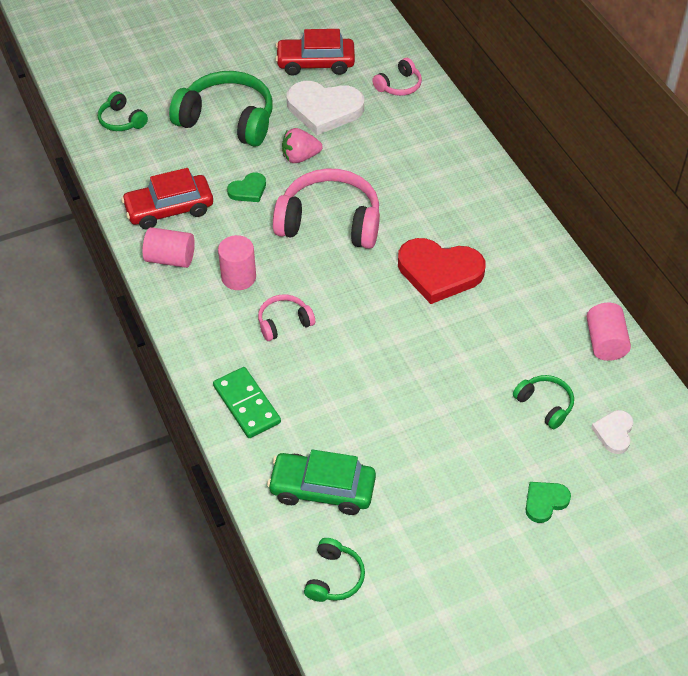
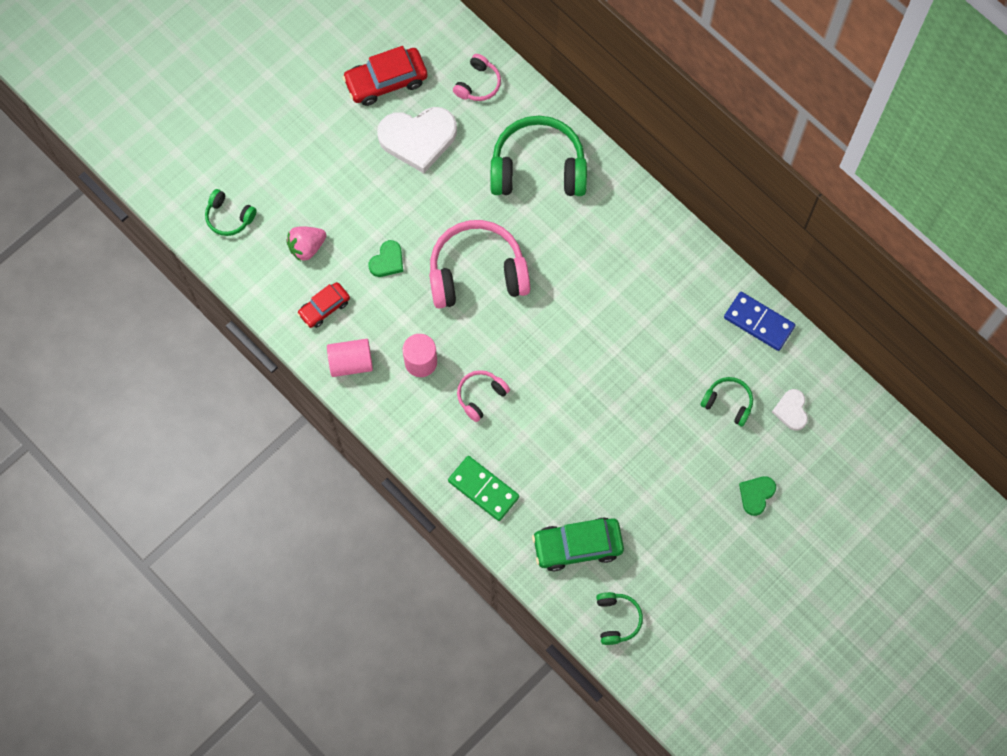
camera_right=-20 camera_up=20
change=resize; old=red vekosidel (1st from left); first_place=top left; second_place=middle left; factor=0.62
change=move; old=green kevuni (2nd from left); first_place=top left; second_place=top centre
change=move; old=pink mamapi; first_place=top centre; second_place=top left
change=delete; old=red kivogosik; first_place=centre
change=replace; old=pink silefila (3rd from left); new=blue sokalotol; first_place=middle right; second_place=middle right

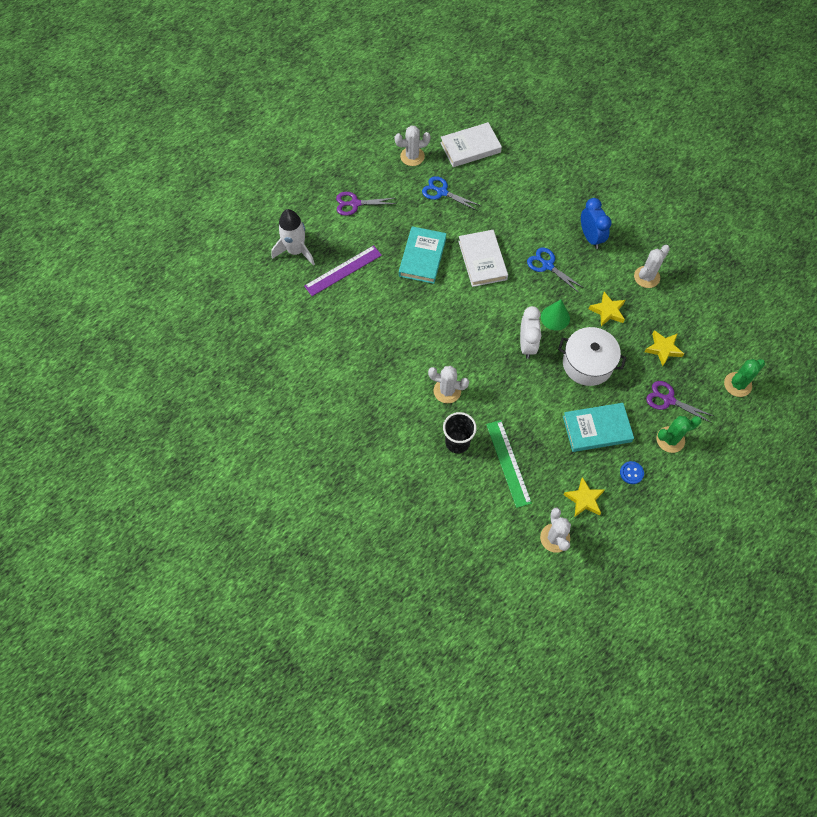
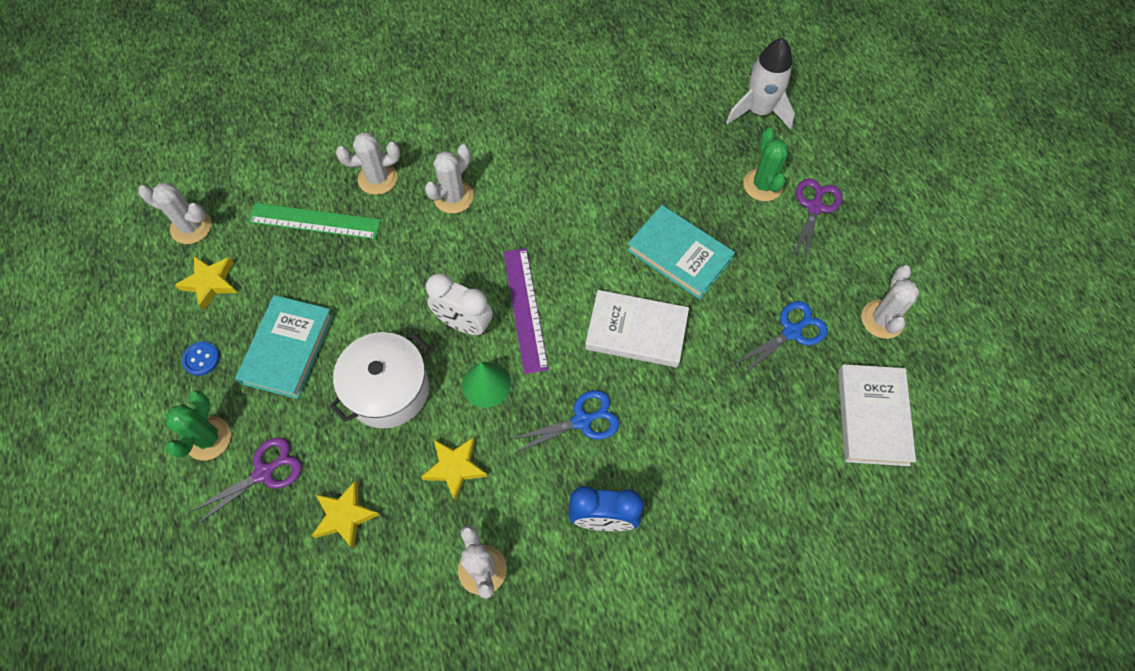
camera_right=115 camera_up=0
change=move; old=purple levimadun; first_place=top centre; second_place=centre
change=replace; old=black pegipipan; new=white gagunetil (2nd from left); first_place=centre; second_place=top left
change=move; old=green gagunetil (2nd from left); first_place=middle right; second_place=top right

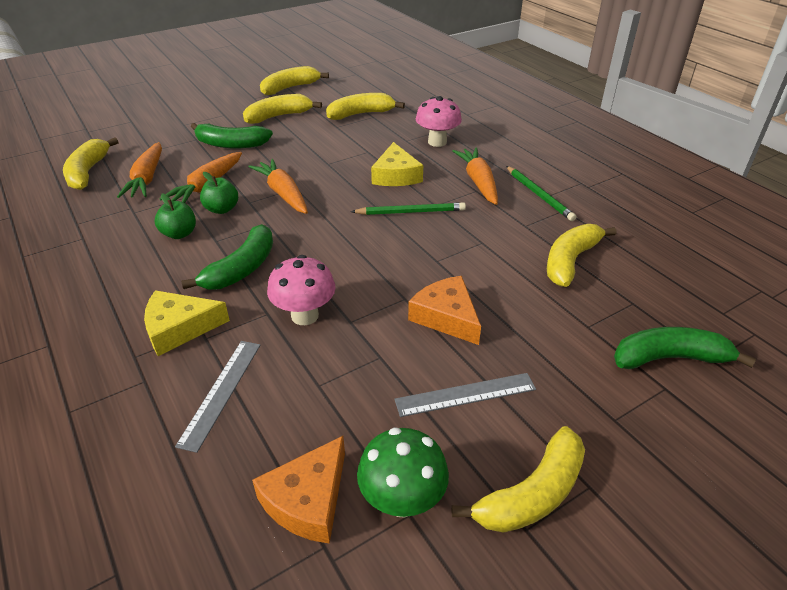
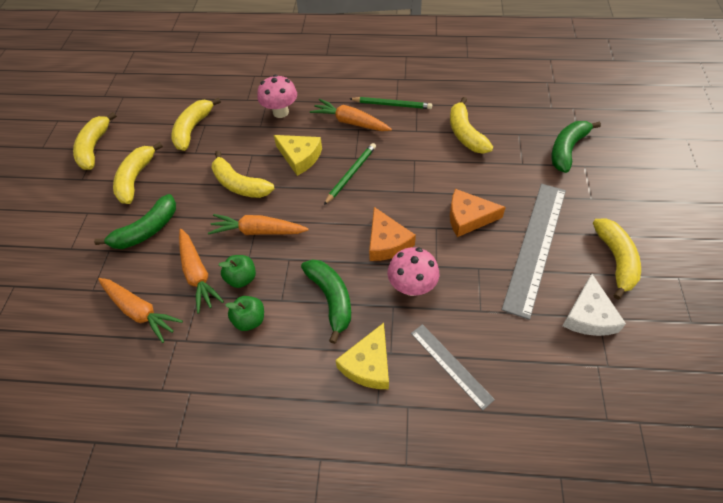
camera_right=-50 camera_up=15
change=move; old=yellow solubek (1st from left in the first image); new=yellow solubek (4th from left); first_place=top left; second_place=centre
change=move; old=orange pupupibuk (1st from left); first_place=bottom centre; second_place=centre
change=replace; old=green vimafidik; new=white pupupibuk; first_place=bottom centre; second_place=middle right
change=resize; old=grey levimadun (2nd from left); first_place=bottom centre; second_place=middle right; factor=1.83

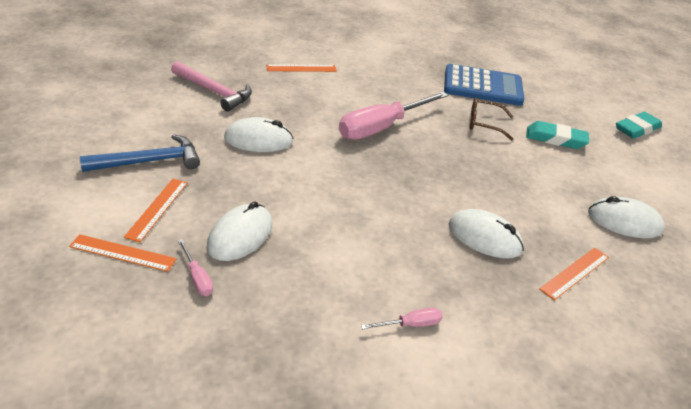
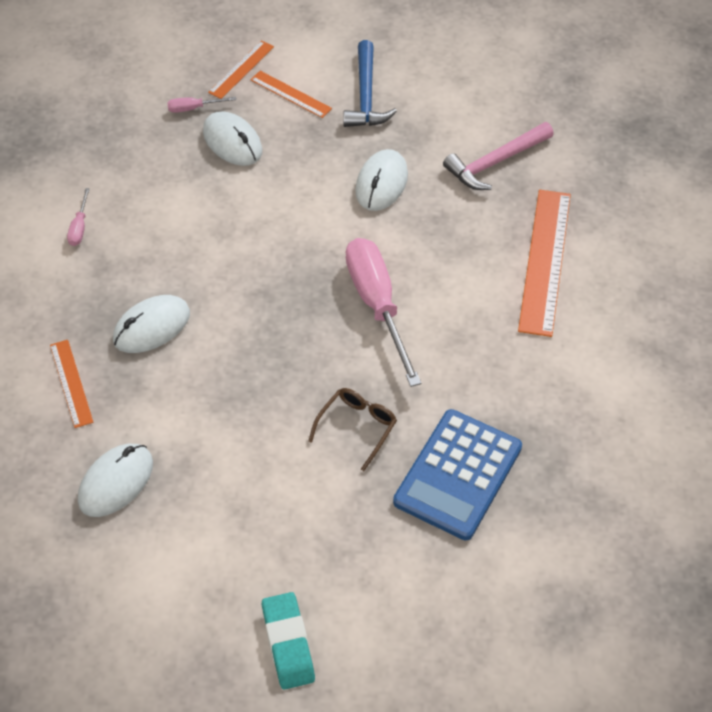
camera_right=115 camera_up=15
change=resize; old=orange levimadun (3rd from left in the first image); first_place=top centre; second_place=middle right; factor=1.85
change=delete; old=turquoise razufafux (1st from left); first_place=top right

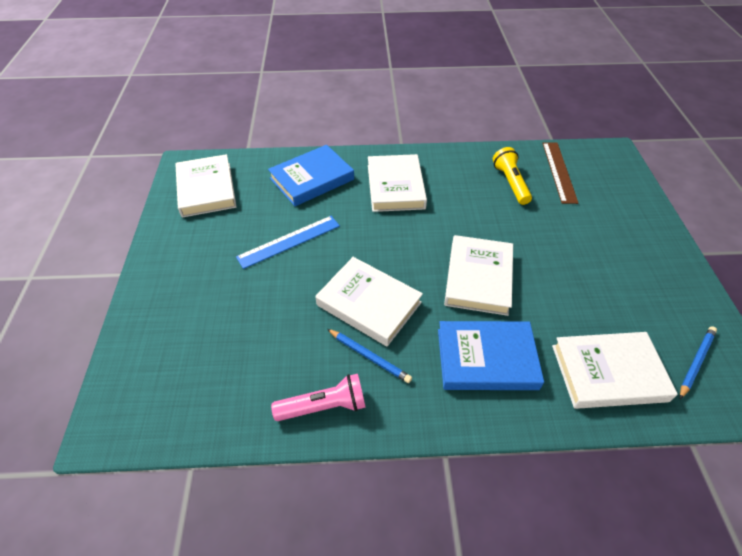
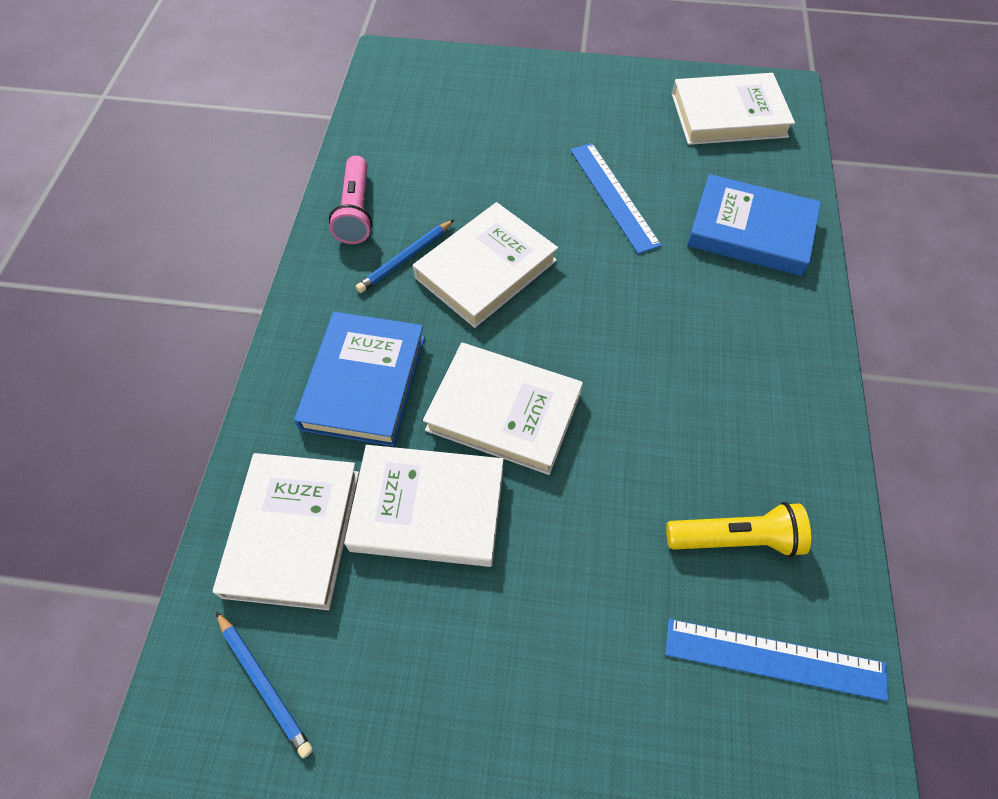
camera_right=100 camera_up=10
change=rotate; old=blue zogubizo (1st from left in the first image); first_place=top centre; second_place=top right; degrees=-45
change=move; old=white zogubizo (3rd from left in the first image); new=white zogubizo (2nd from left); first_place=top centre; second_place=centre
change=recolor; old=brown levimadun; new=blue levimadun (2nd from left); first_place=top right; second_place=bottom right

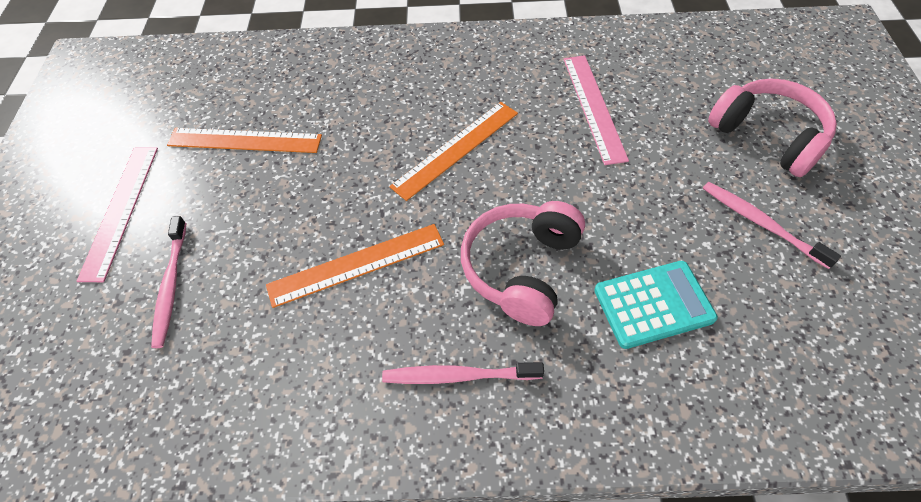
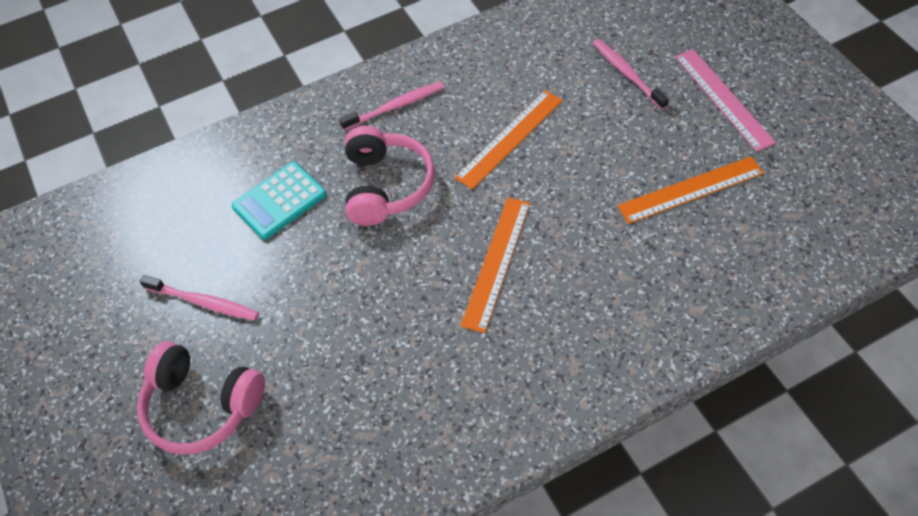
camera_right=155 camera_up=0
change=delete; old=pink levimadun (2nd from left); first_place=top centre

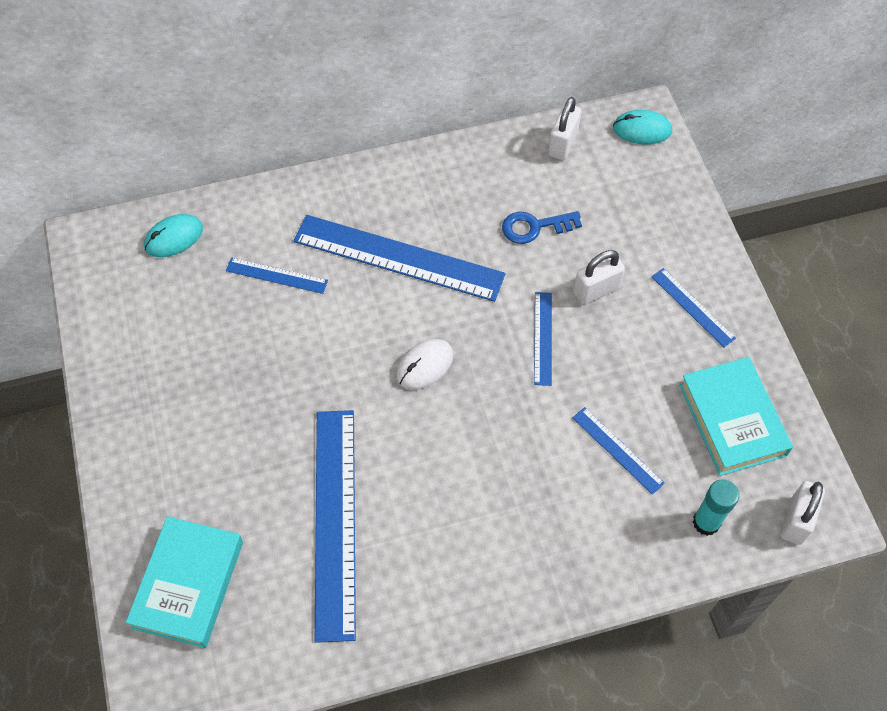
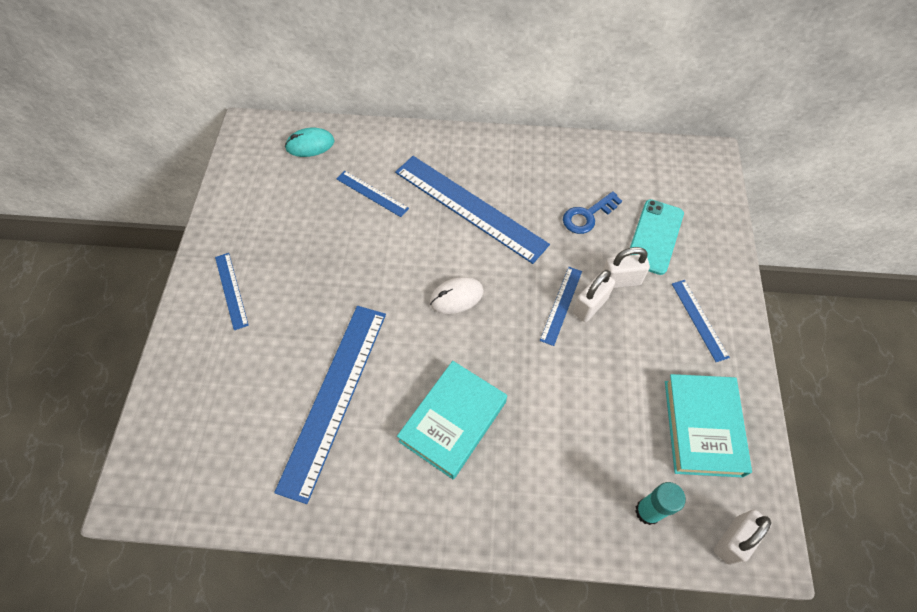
camera_right=20 camera_up=0
change=move; old=turquoise zogubizo (1st from left); first_place=bottom left; second_place=bottom centre
change=rotate; old=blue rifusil; first_place=top centre; second_place=centre; degrees=-45
change=move; old=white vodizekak (1st from left); first_place=top centre; second_place=centre
change=move; old=blue levimadun (5th from left in the first image); new=blue levimadun (1st from left); first_place=middle right; second_place=middle left
change=delete; old=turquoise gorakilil (2nd from left); first_place=top right
change=insert; new=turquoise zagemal; second_place=middle right

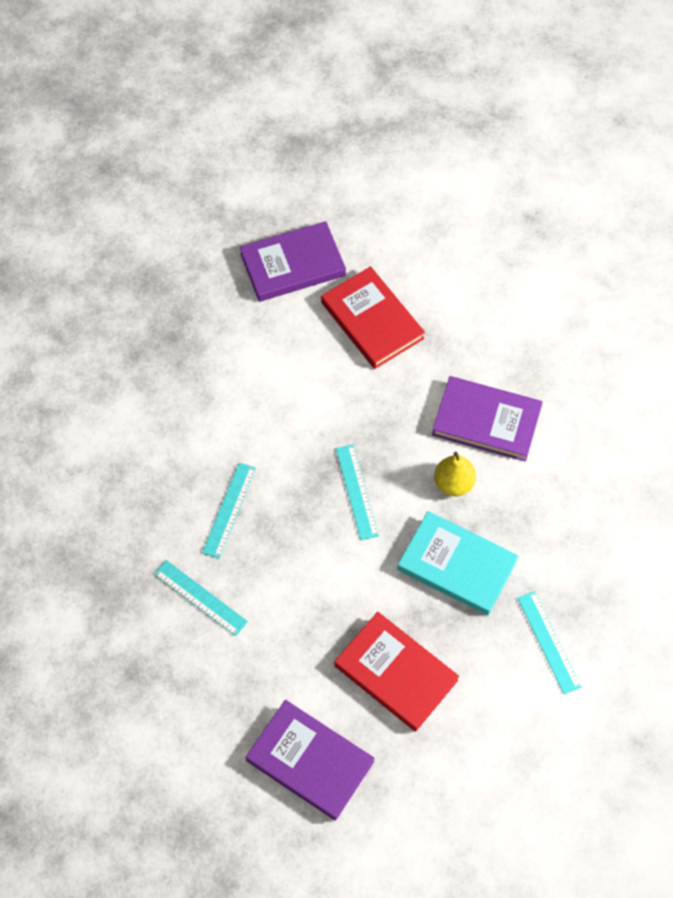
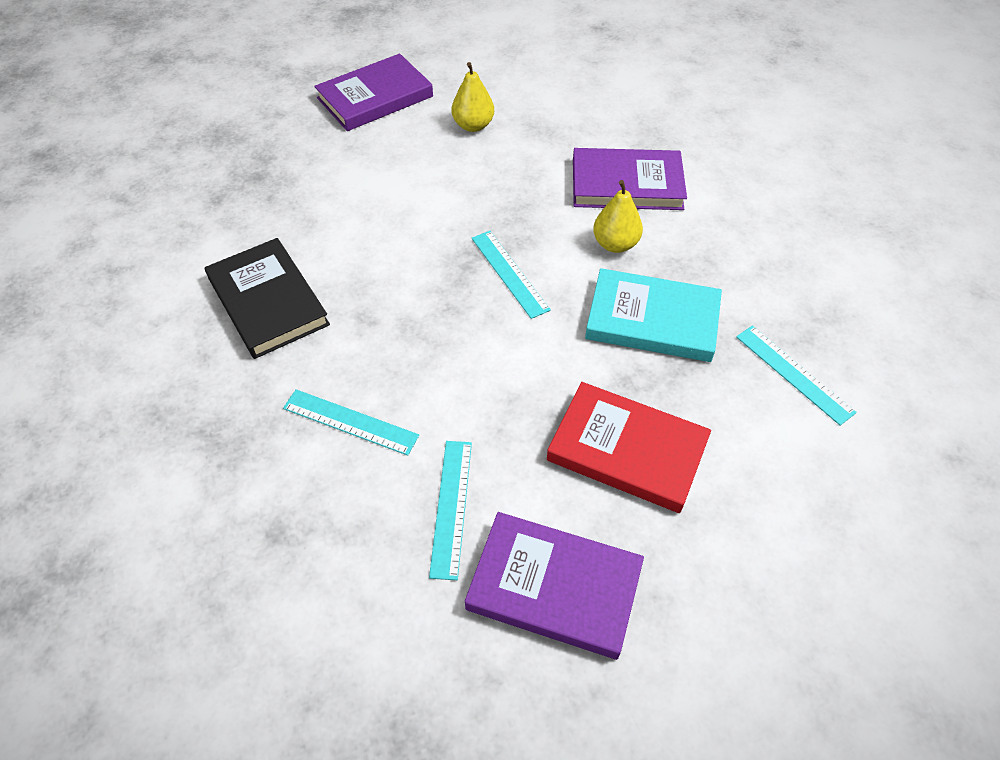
camera_right=-15 camera_up=-10
change=move; old=turquoise levimadun (2nd from left); first_place=centre; second_place=bottom centre
change=replace; old=red zogubizo (1st from left); new=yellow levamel (1st from left); first_place=centre; second_place=top centre
change=insert; new=black zogubizo; second_place=middle left

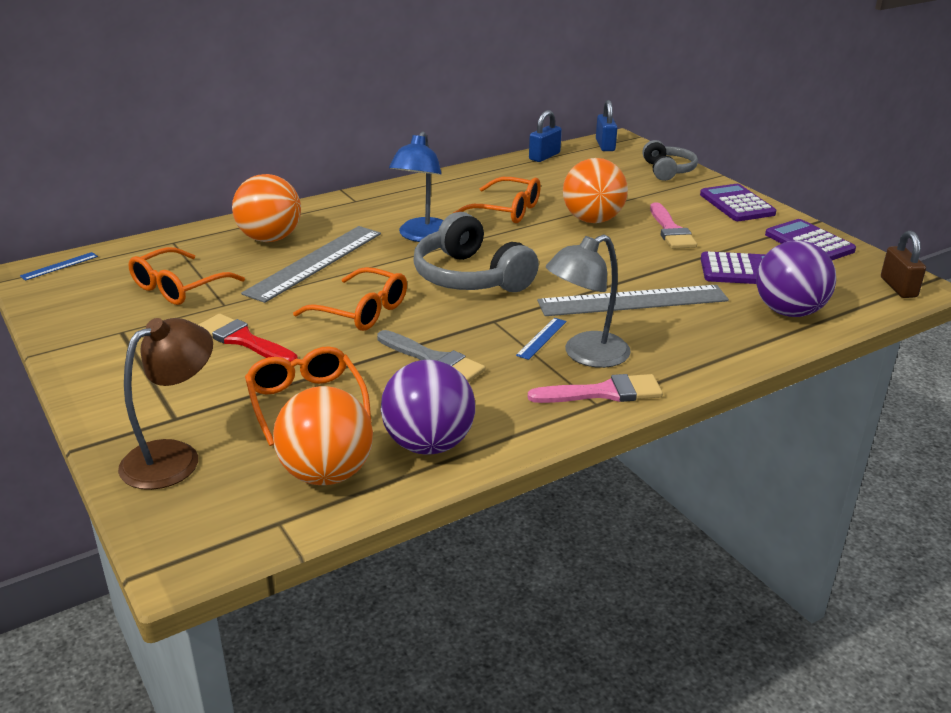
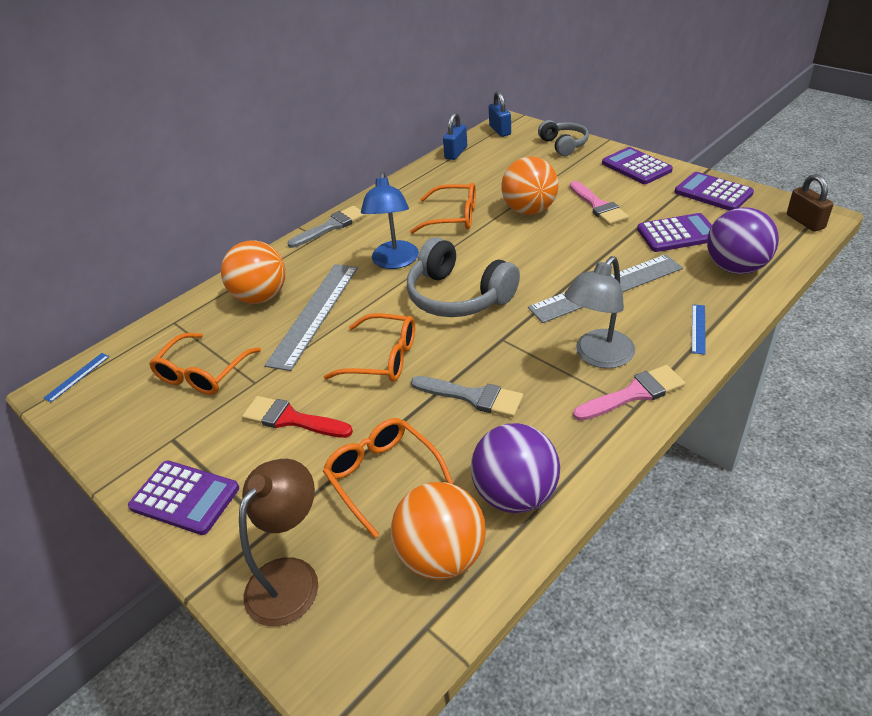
camera_right=-10 camera_up=10
change=move; old=blue levimadun (2nd from left); first_place=centre; second_place=middle right
change=insert; new=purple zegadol (1st from left); second_place=bottom left
change=insert; new=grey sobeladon (1st from left); second_place=top centre

